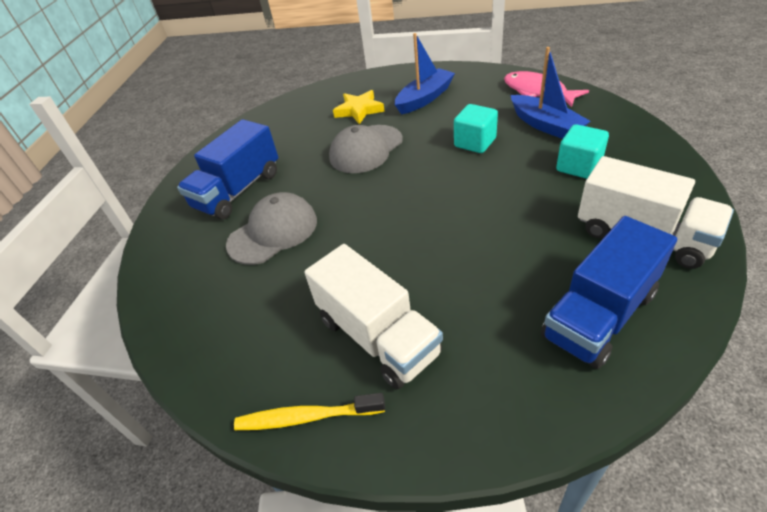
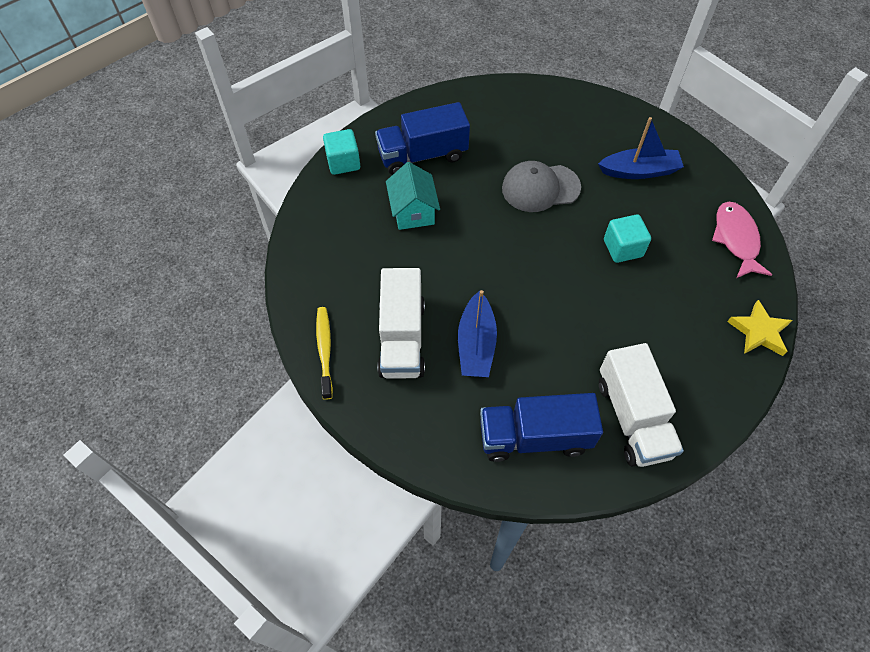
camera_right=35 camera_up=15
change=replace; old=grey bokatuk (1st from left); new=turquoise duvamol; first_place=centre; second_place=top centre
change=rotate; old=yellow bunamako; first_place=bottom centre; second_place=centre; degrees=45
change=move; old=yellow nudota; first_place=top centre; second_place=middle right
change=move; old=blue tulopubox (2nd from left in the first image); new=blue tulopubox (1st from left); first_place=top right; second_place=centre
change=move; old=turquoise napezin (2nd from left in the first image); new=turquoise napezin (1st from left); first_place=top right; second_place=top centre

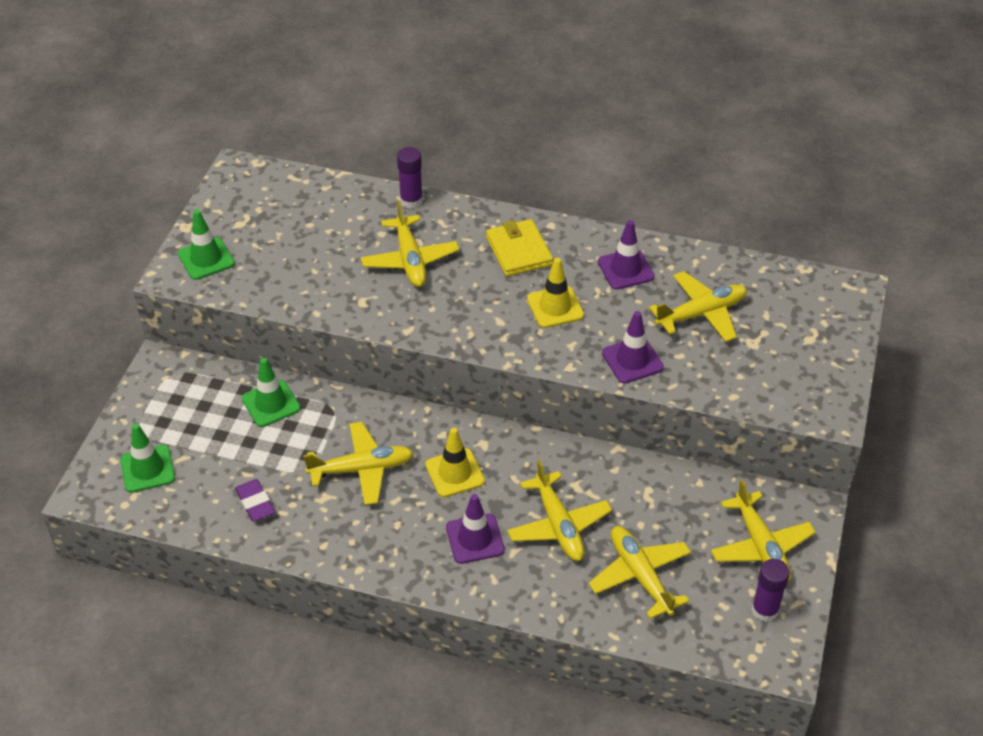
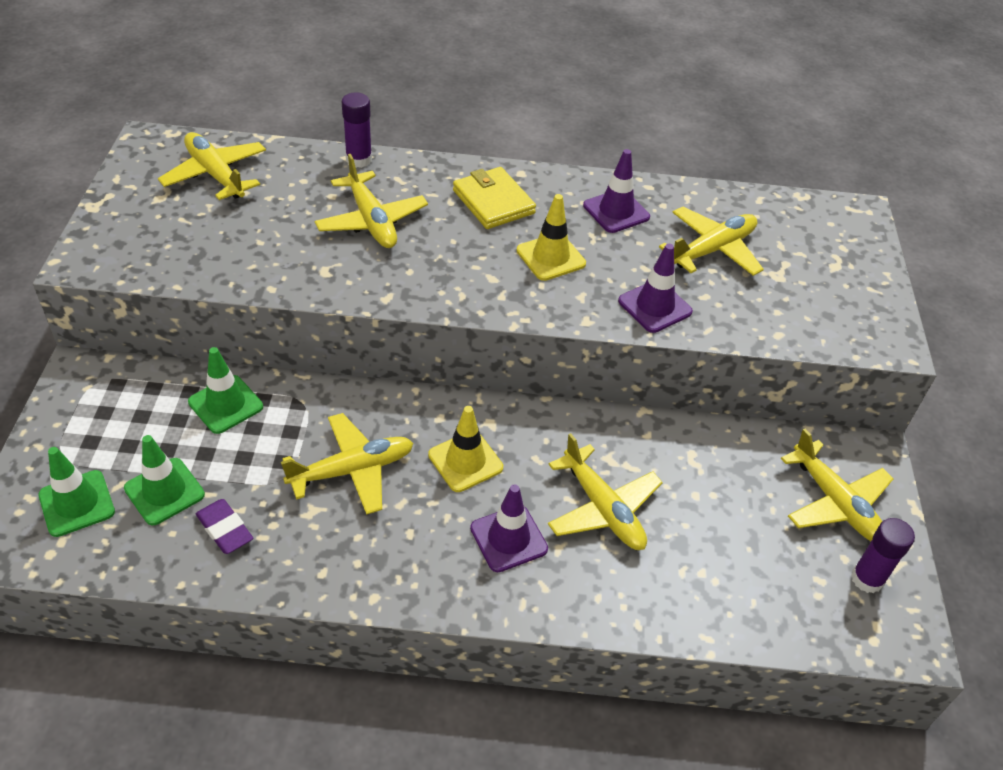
camera_right=-15 camera_up=0
change=move; old=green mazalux (2nd from left); first_place=top left; second_place=middle left
change=move; old=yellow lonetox (4th from left in the first image); new=yellow lonetox (1st from left); first_place=bottom centre; second_place=top left

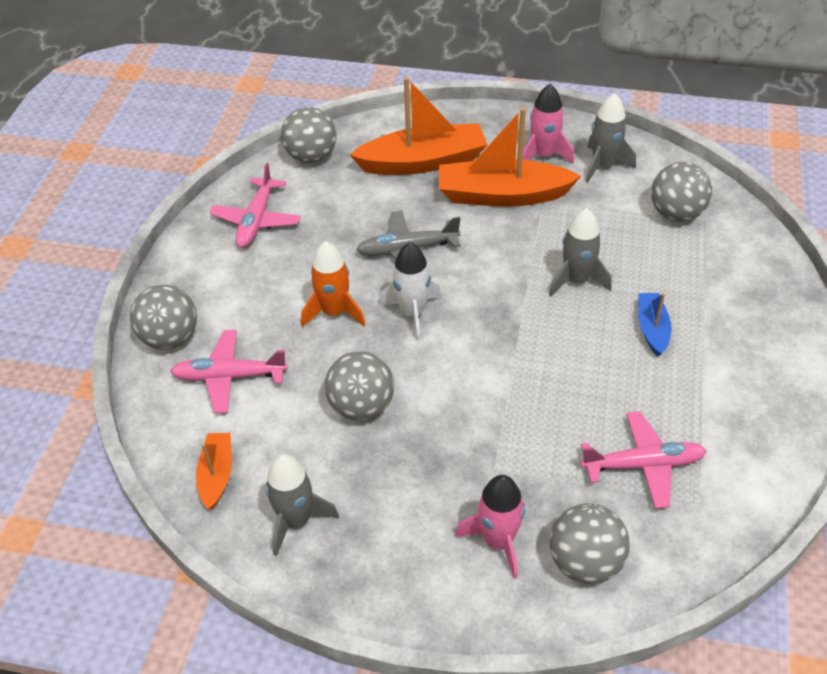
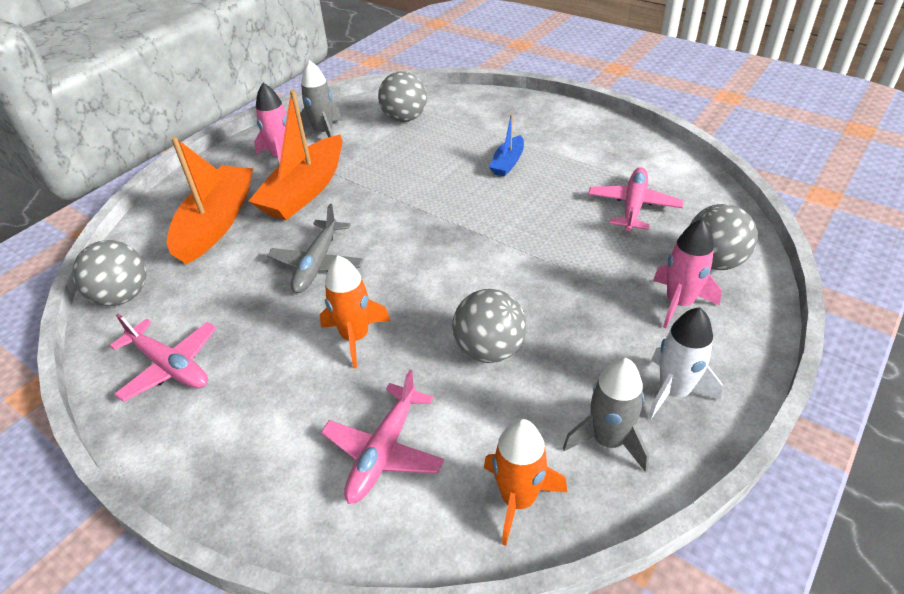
camera_right=-65 camera_up=-5
change=delete; old=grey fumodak (1st from left); first_place=middle left
change=replace; old=orange tulopubox (1st from left); new=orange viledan (2nd from left); first_place=bottom left; second_place=bottom centre
change=move; old=white viledan; first_place=centre; second_place=middle right
change=delete; old=grey viledan (2nd from left); first_place=middle right
change=rotate; old=blue tulopubox; first_place=middle right; second_place=top centre; degrees=-90

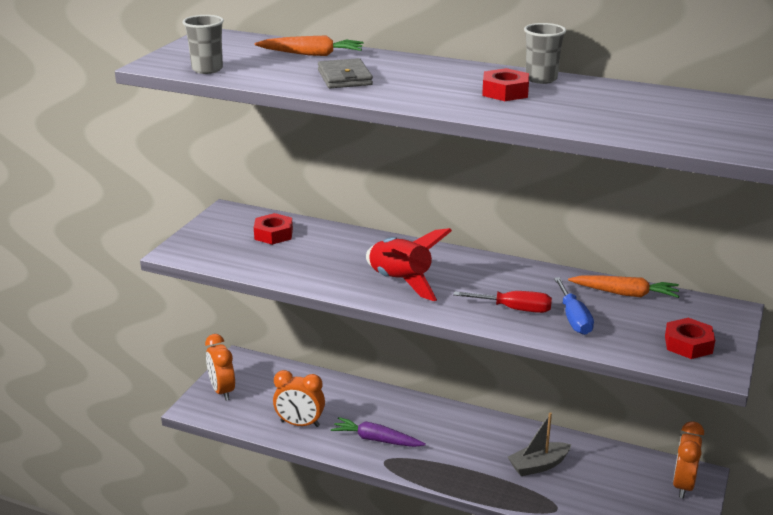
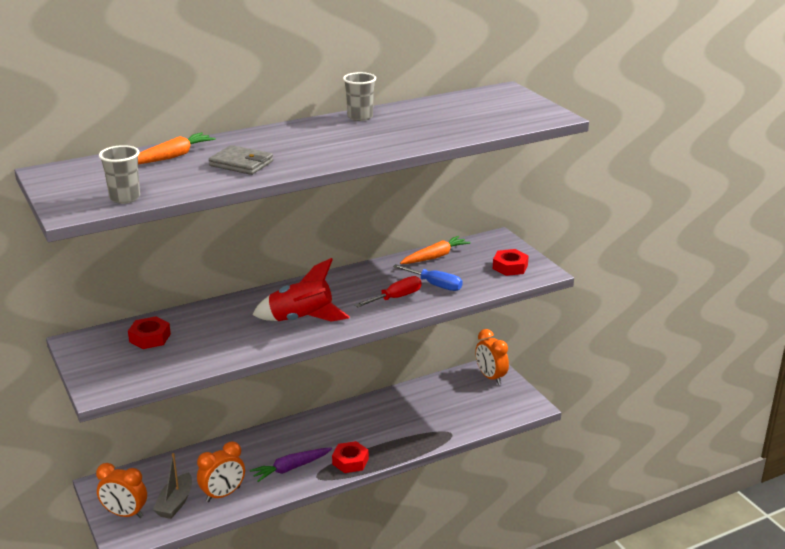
camera_right=-50 camera_up=0
change=move; old=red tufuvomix (2nd from left); first_place=top centre; second_place=bottom centre
change=move; old=grey tulopubox; first_place=bottom right; second_place=bottom left

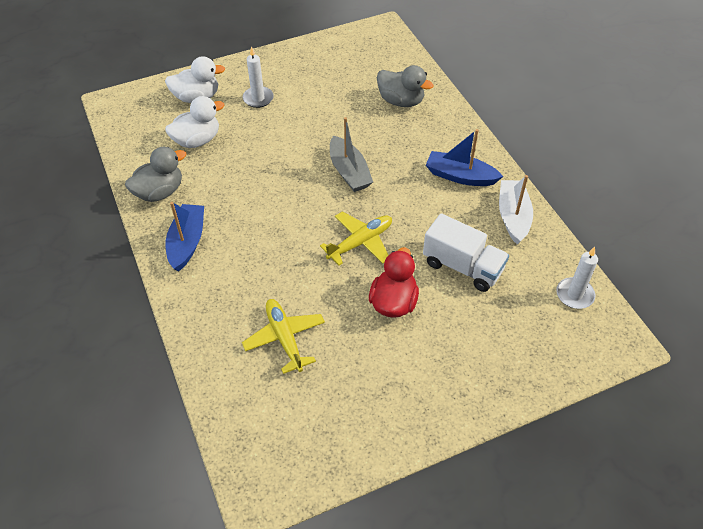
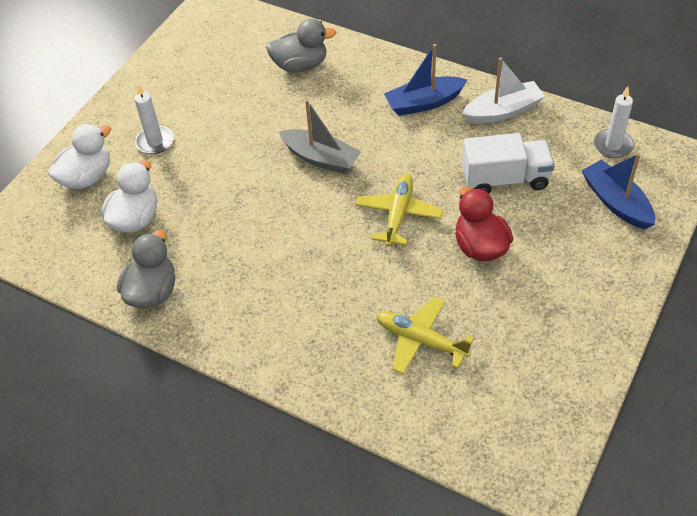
camera_right=-35 camera_up=0
change=move; old=blue tulopubox (1st from left in the first image); new=blue tulopubox (2nd from left); first_place=middle left; second_place=middle right
change=rotate; old=white tulopubox; first_place=middle right; second_place=top right; degrees=105

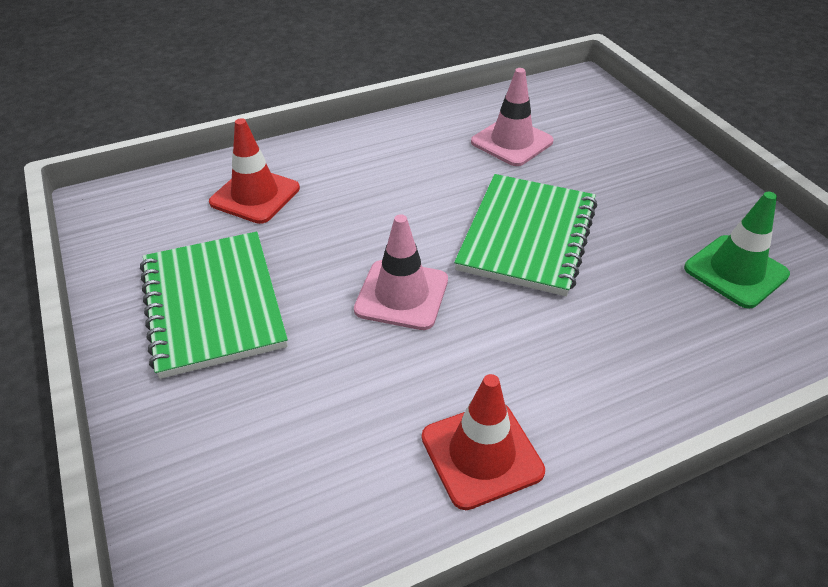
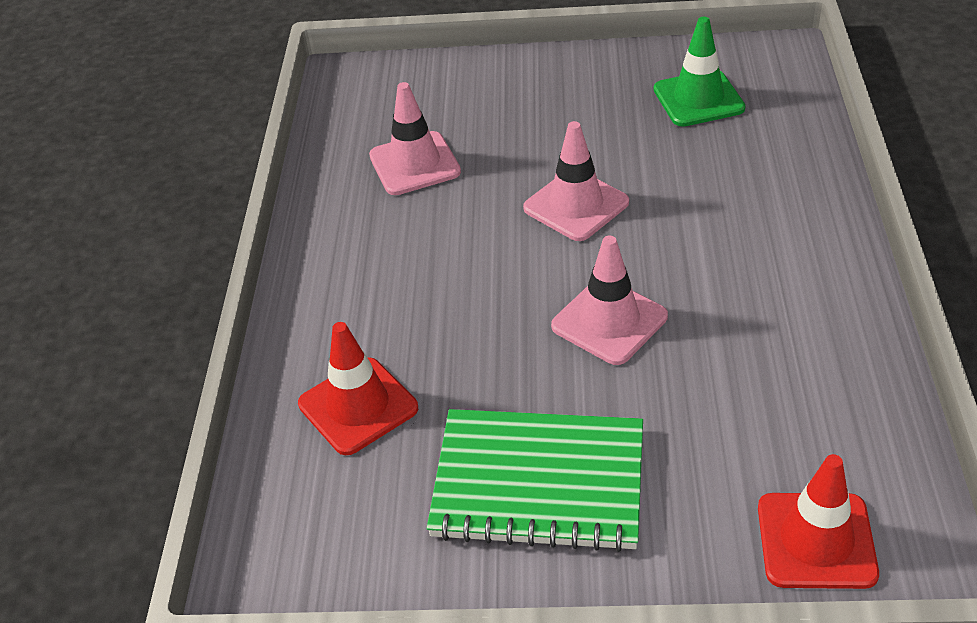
camera_right=-60 camera_up=0
change=move; old=red mazalux (2nd from left); first_place=bottom centre; second_place=bottom right
change=replace; old=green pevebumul (2nd from left); new=pink mazalux (2nd from left); first_place=centre; second_place=top centre

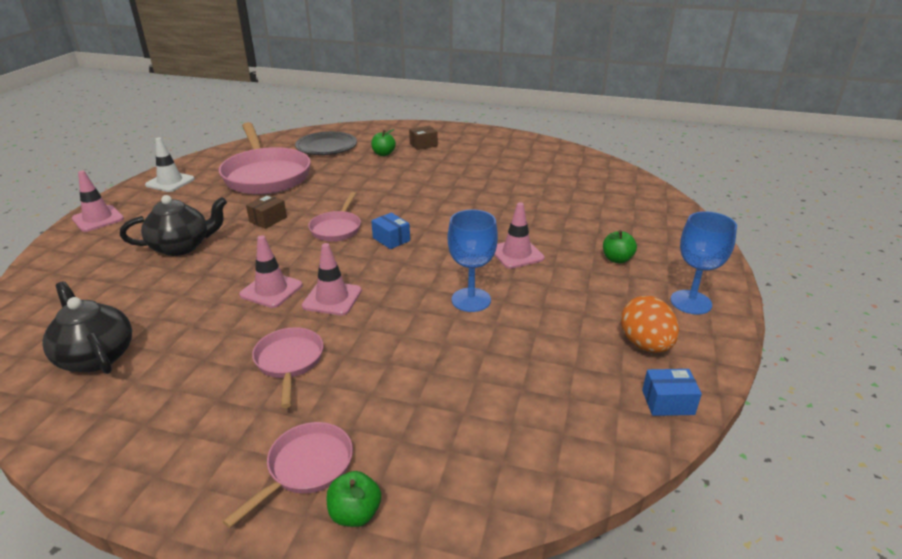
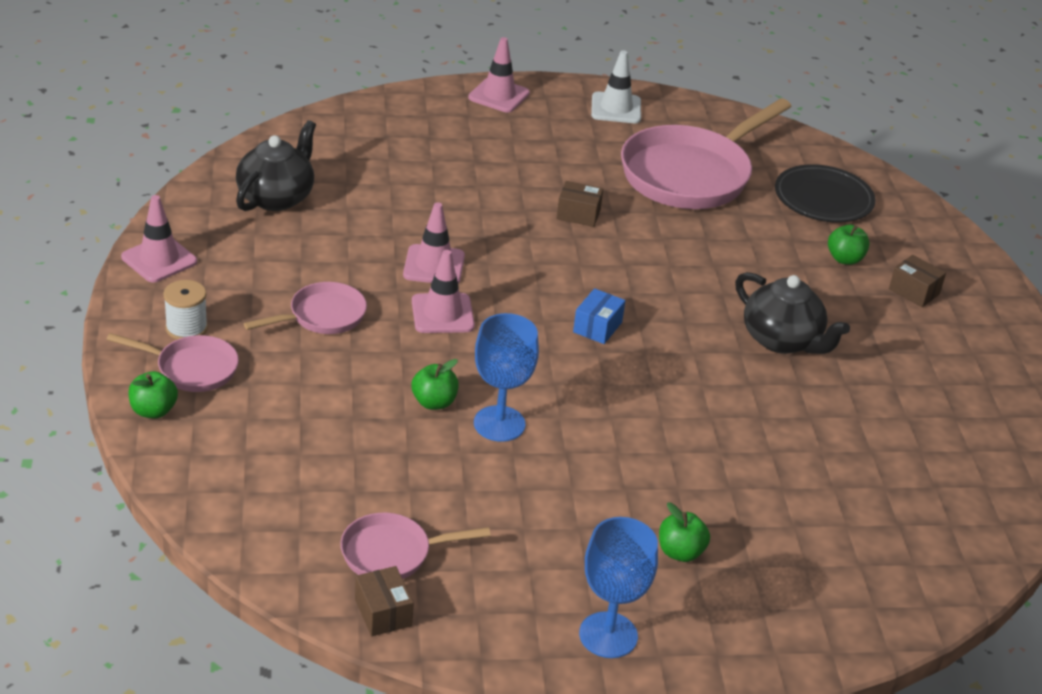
camera_right=65 camera_up=5
change=move; old=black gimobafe (2nd from left); first_place=middle left; second_place=middle right
change=move; old=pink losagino (4th from left in the first image); new=pink losagino (3rd from left); first_place=centre; second_place=bottom centre
change=move; old=pink mazalux (4th from left in the first image); new=pink mazalux (1st from left); first_place=centre; second_place=middle left
change=delete; old=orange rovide; first_place=middle right
change=recolor; old=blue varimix (2nd from left); new=brown varimix (1st from left); first_place=bottom right; second_place=bottom centre
change=insert; new=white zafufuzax; second_place=middle left
change=insert; new=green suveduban (2nd from left); second_place=centre

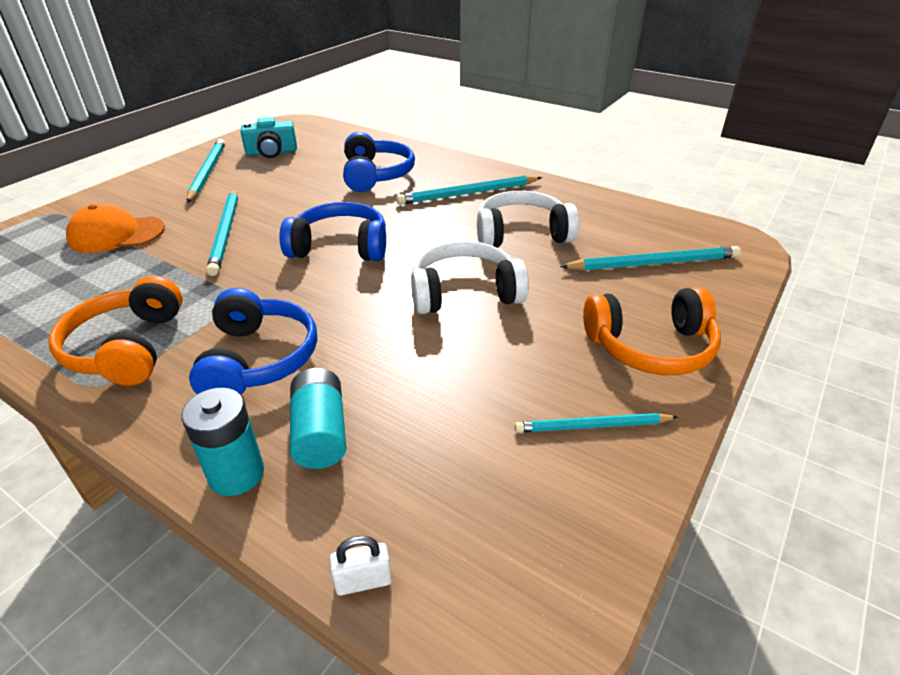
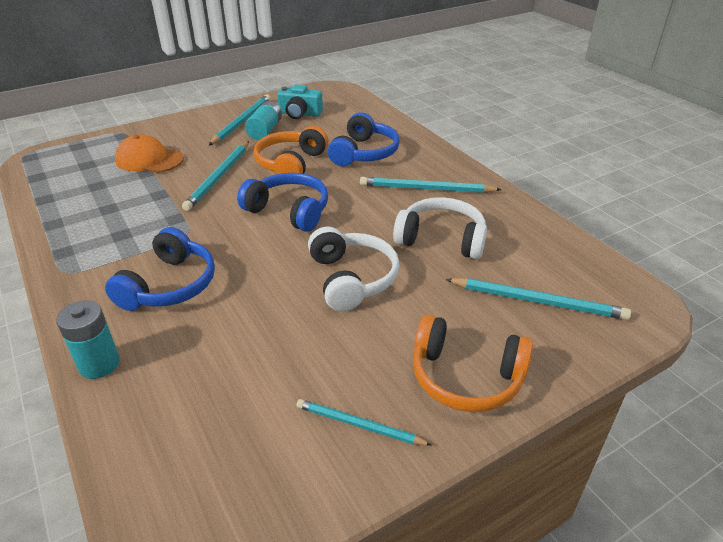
camera_right=25 camera_up=0
change=move; old=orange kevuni (1st from left); first_place=middle left; second_place=top centre
change=move; old=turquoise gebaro (2nd from left); first_place=centre; second_place=top centre
change=delete; old=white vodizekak; first_place=bottom centre
change=rotate; old=white kevuni (1st from left); first_place=centre; second_place=centre; degrees=60

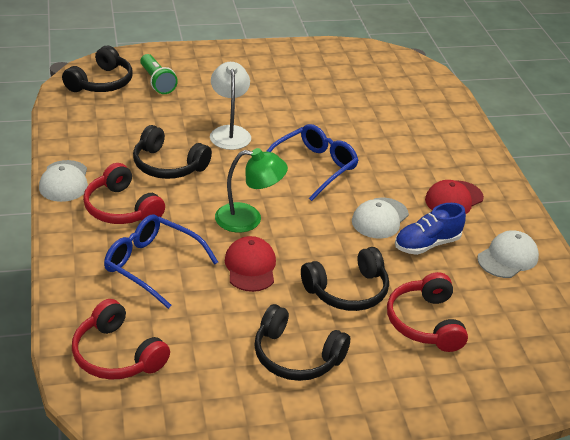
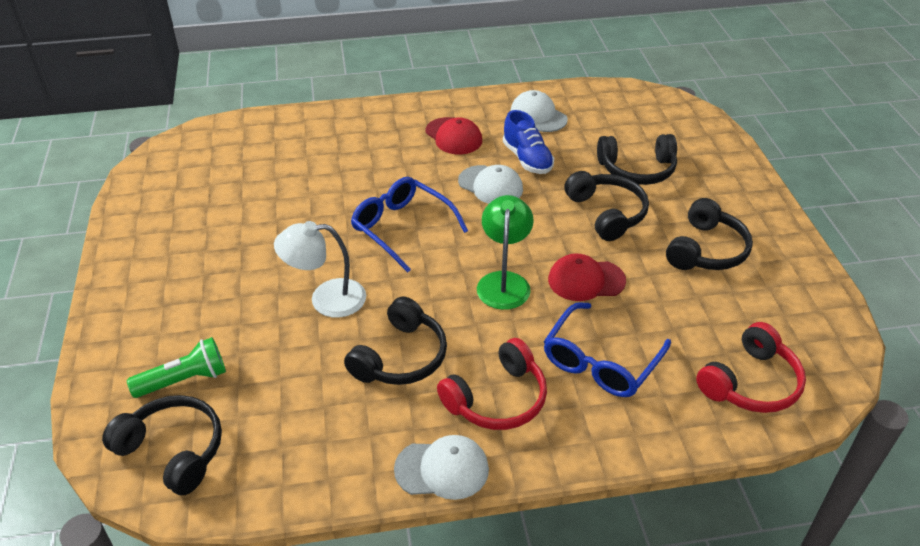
camera_right=-85 camera_up=5
change=recolor; old=red kevuni (3rd from left); new=black kevuni (4th from left); first_place=bottom right; second_place=top right

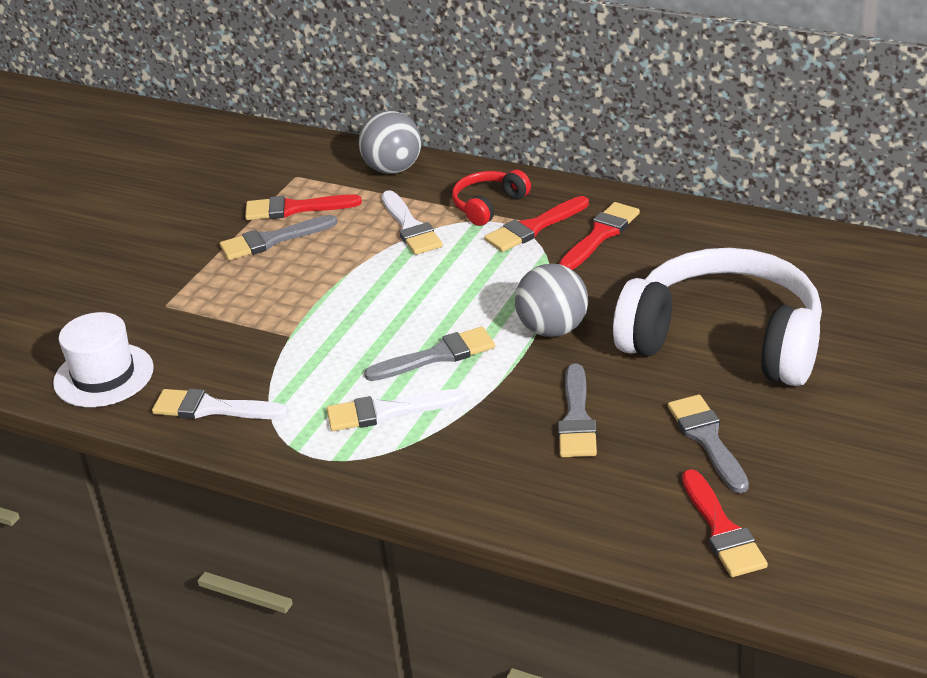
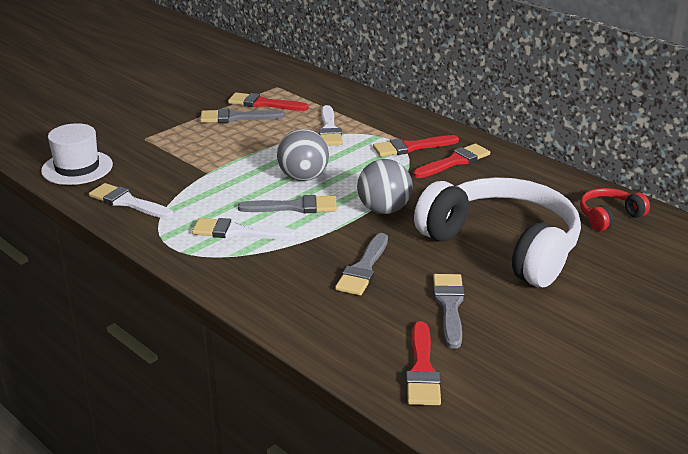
camera_right=15 camera_up=-5
change=move; old=grey fumodak (1st from left); first_place=top centre; second_place=centre
change=move; old=red kevuni; first_place=top centre; second_place=middle right

